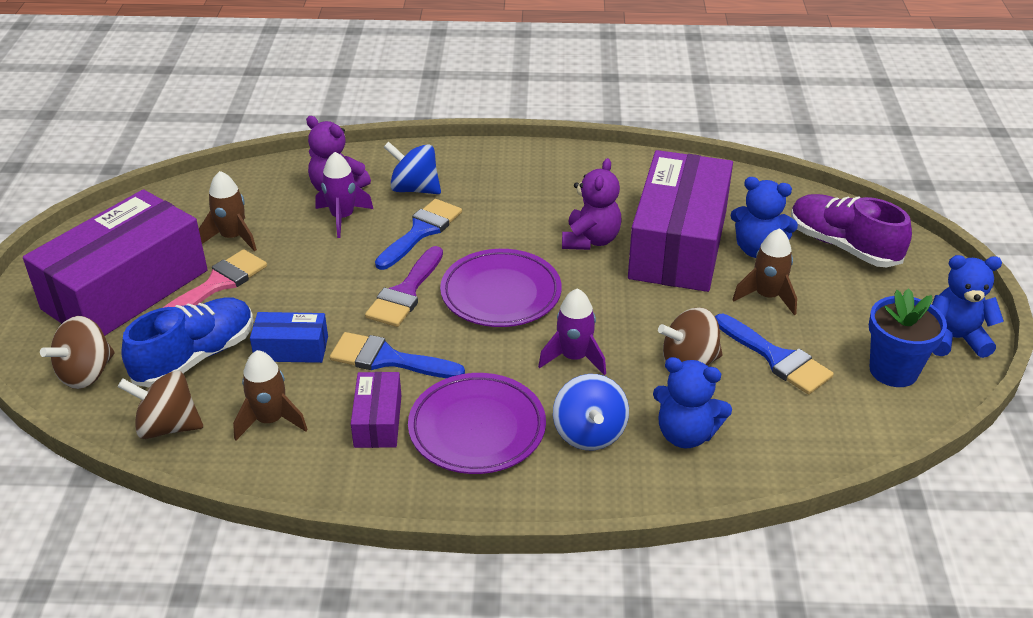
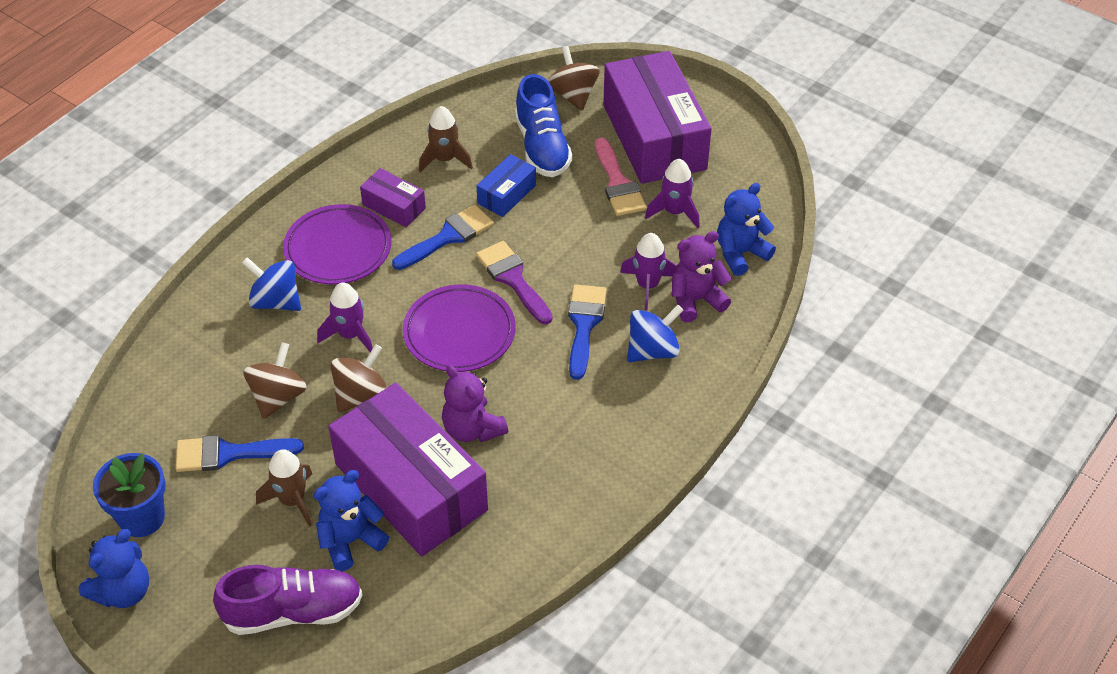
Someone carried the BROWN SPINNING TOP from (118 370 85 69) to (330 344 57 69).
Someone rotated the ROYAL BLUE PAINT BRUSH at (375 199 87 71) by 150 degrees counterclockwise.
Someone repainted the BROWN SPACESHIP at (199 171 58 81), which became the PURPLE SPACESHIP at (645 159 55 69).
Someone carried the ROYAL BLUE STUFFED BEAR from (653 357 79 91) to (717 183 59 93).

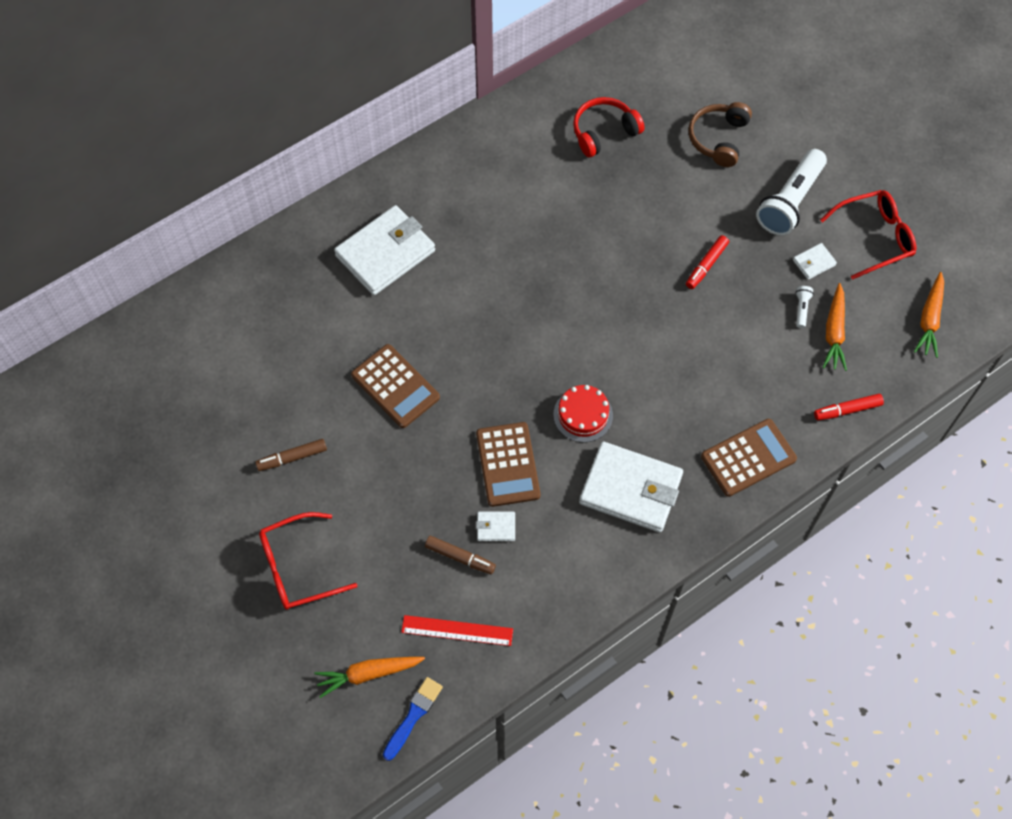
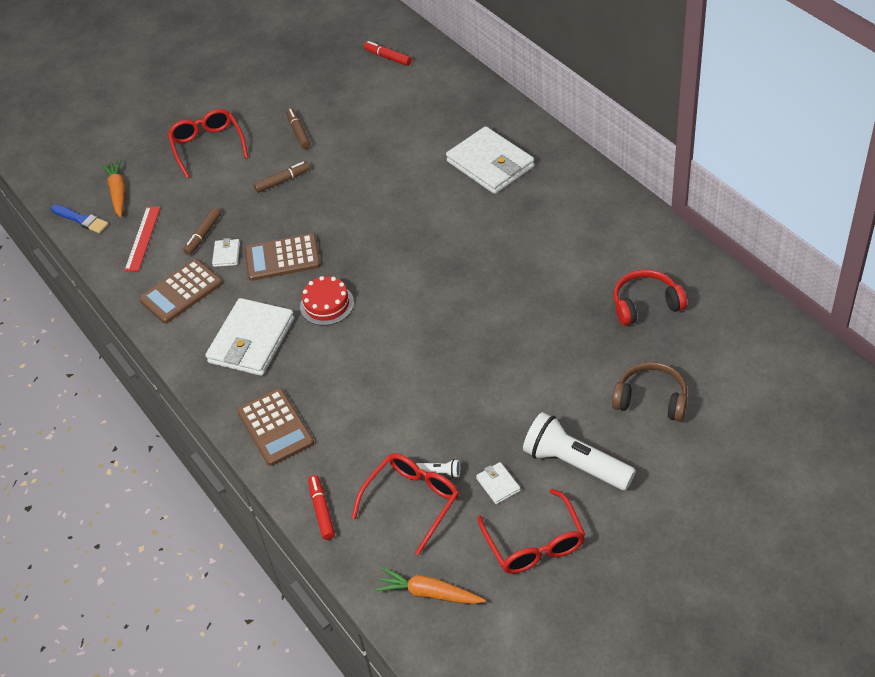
Someone carried the BROWN POCKET CALCULATOR from (351 344 89 84) to (139 259 84 64).
Someone put down the BROWN MARKER PEN at (254 162 56 31).
Someone swapped the BRIGHT ORANGE CARROT at (823 283 24 88) for the RED GLASSES at (352 453 107 102).
Someone carried the RED MARKER PEN from (686 235 43 54) to (364 41 48 25).
Someone rotated the RED HEADPHONES at (573 97 72 60) by 75 degrees counterclockwise.

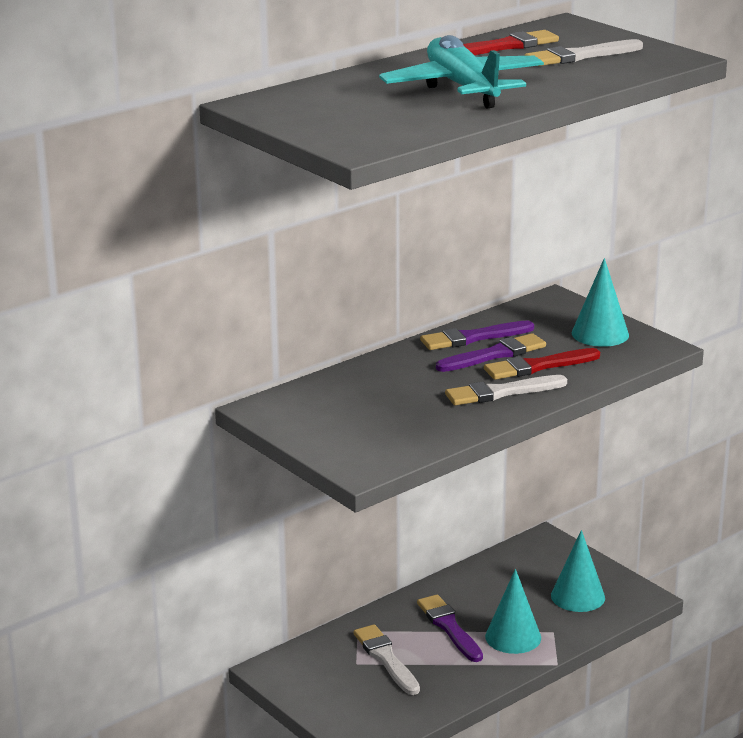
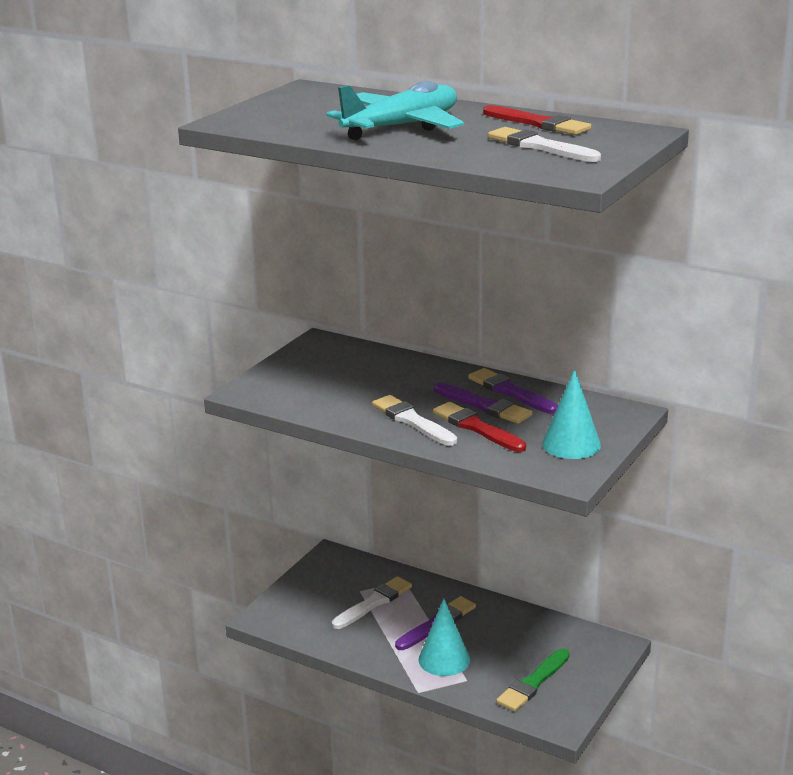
Someone swapped the AQUA CONE at (551 530 54 82) for the GREEN PAINT BRUSH at (496 648 74 64).

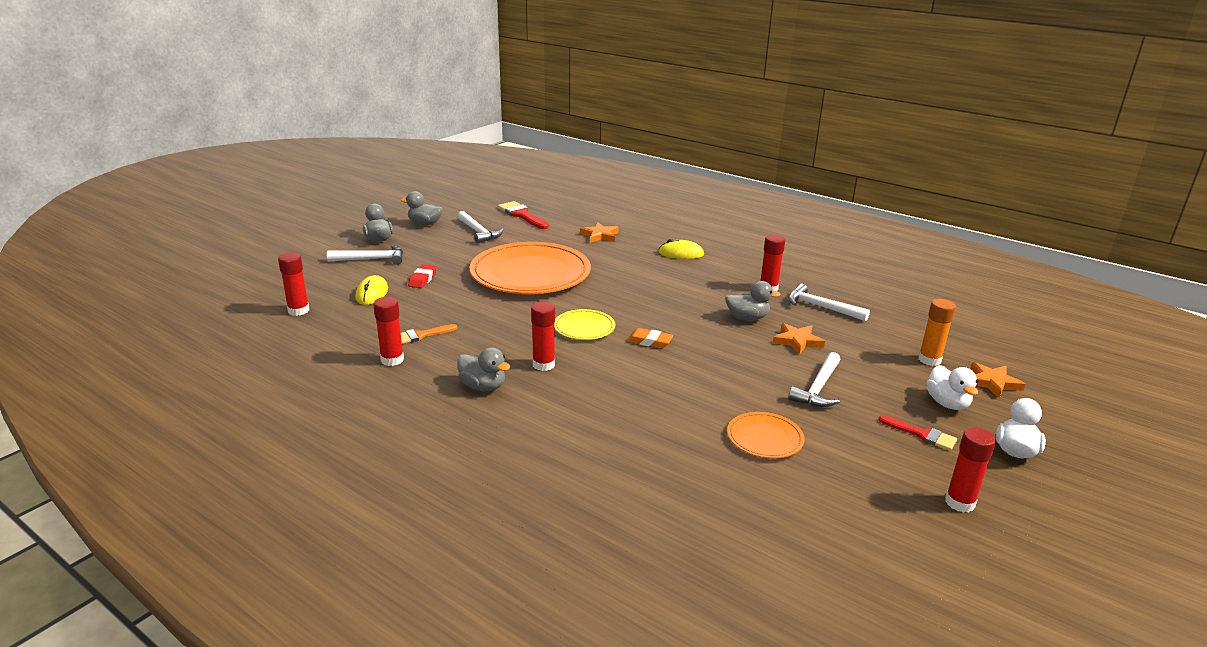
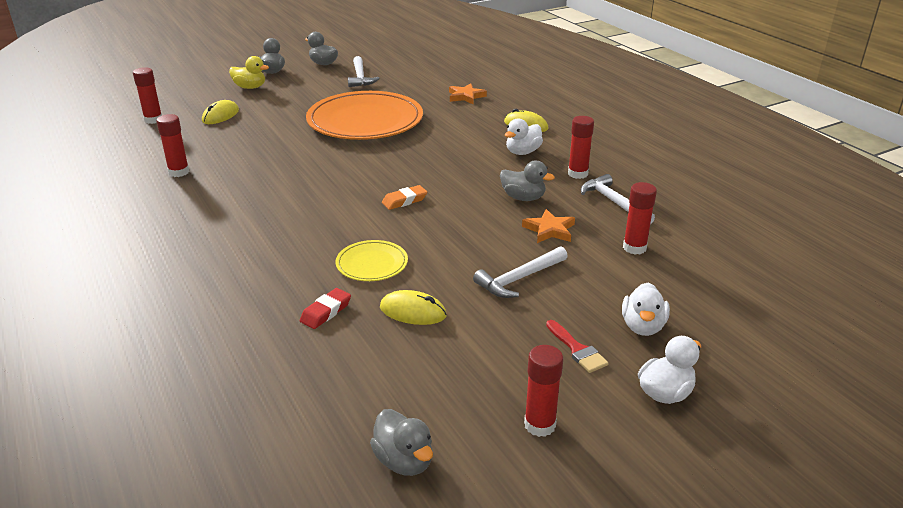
Someone swapped the WHITE HAMMER at (327 245 76 20) for the GOLDEN DUCK at (229 56 40 33).
Someone carried the RED PENCIL ERASER from (408 264 29 24) to (300 288 51 41).
Someone carried the GOLDEN FLAT DISH from (554 309 61 31) to (336 240 72 41).
Someone carried the ASH-GREY DUCK from (457 347 53 44) to (370 409 63 67).
Someone swapped the BRIGHT ORANGE FLAT DISH at (727 412 78 46) for the GOLDEN PC MOUSE at (380 290 67 35).
Someone rotated the BRIGHT ORANGE PENCIL ERASER at (627 328 46 20) by 75 degrees counterclockwise.
Someone put down the WHITE DUCK at (505 118 38 37).
Someone carried the RED STICK OF GLUE from (531 302 24 69) to (623 182 34 73).
Someone took away the BRIGHT ORANGE PAINT BRUSH at (401 324 56 20).
Someone took away the RED PAINT BRUSH at (498 201 51 28).
Someone took away the BRIGHT ORANGE STICK OF GLUE at (918 299 38 67).
Someone took away the BRIGHT ORANGE STAR SHAPE at (970 362 55 36).

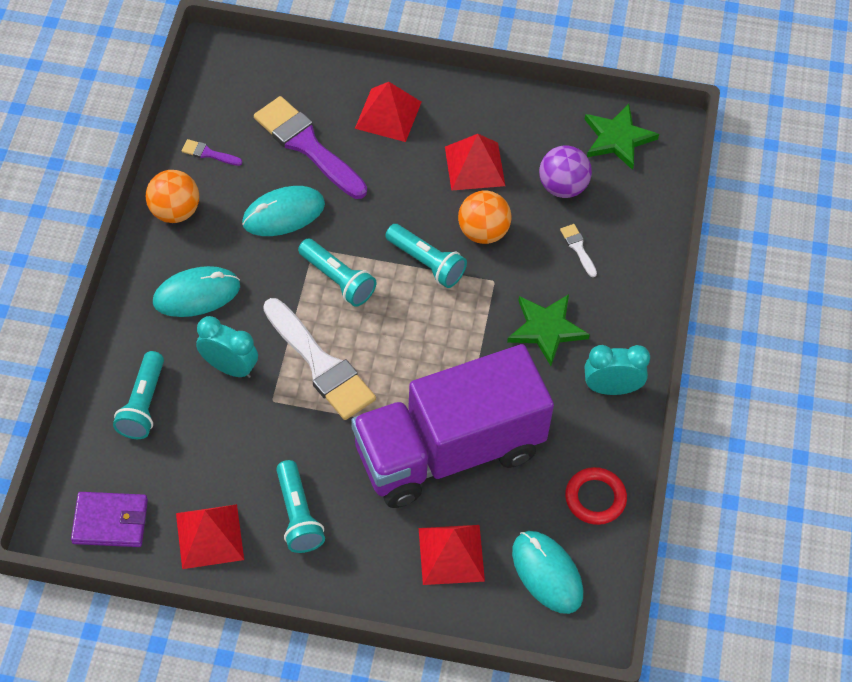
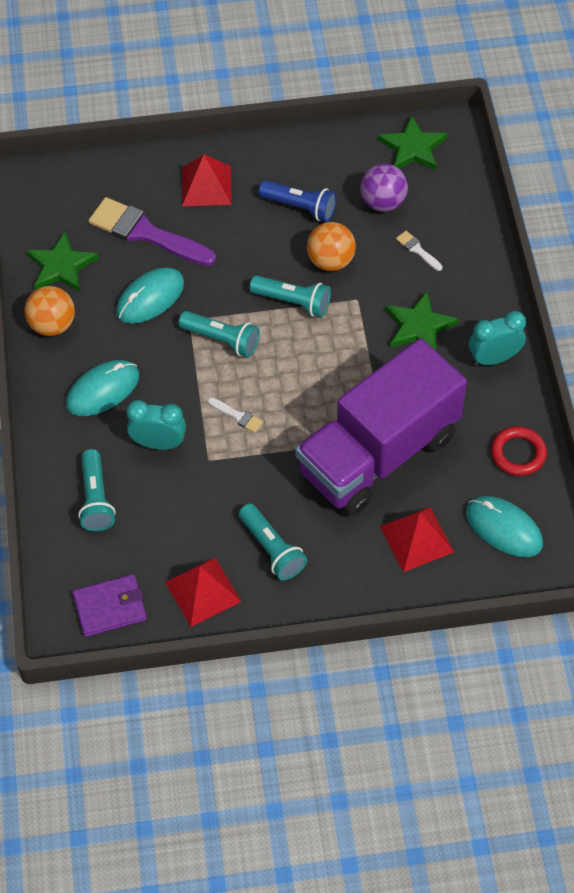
Someone swapped the PURPLE PAINT BRUSH at (181 139 61 27) for the GREEN STAR SHAPE at (26 232 73 60).
Someone scaled the WHITE PAINT BRUSH at (263 298 113 122) by 0.42.
Someone swapped the RED PYRAMID at (445 134 60 57) for the ROYAL BLUE POCKET TORCH at (259 180 78 42).

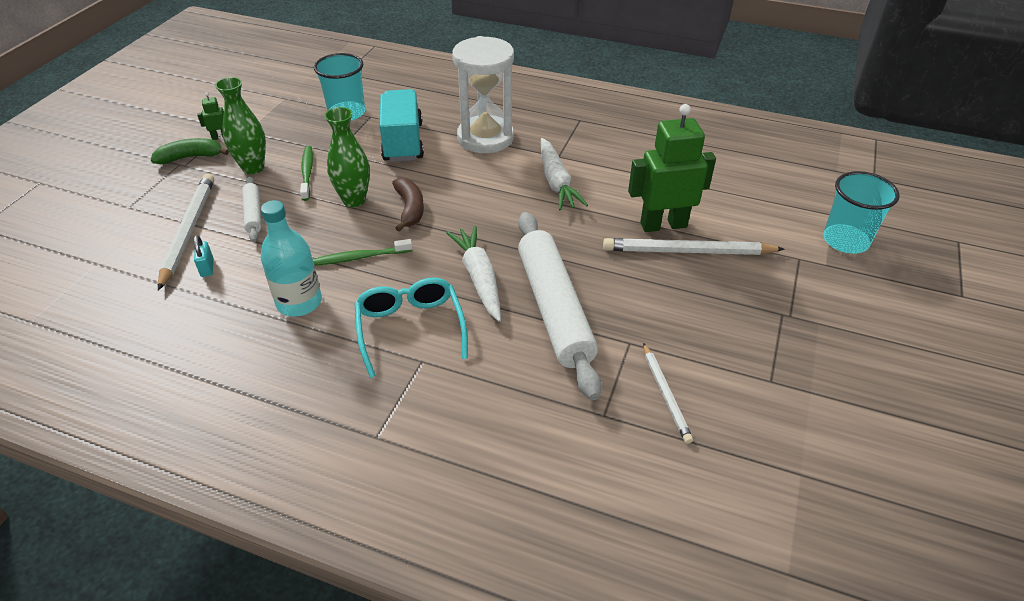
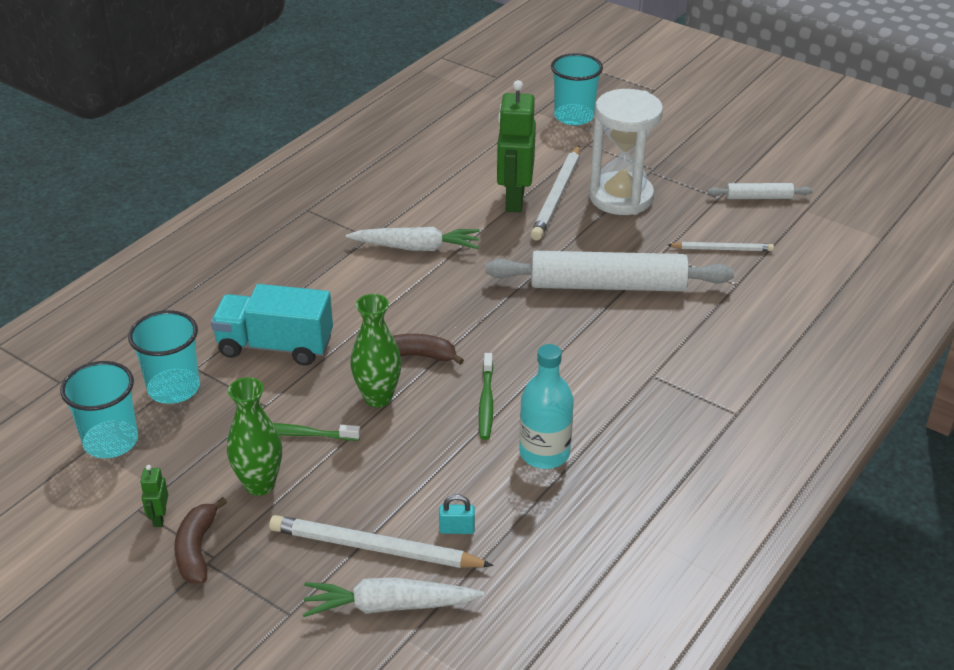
Someone put down the AQUA TUMBLER at (60 361 78 97).
Someone repainted the GREEN TOY BANANA at (151 138 78 26), which became the BROWN TOY BANANA at (174 497 53 87).
Someone carried the WHITE CARROT from (446 226 55 96) to (303 577 181 40).
Someone carried the WHITE HOURGLASS from (452 36 62 117) to (589 89 74 126).
Someone carried the WHITE DOUGH ROLLER from (242 176 20 66) to (707 183 106 16).
Someone took away the AQUA GLASSES at (354 277 114 101).

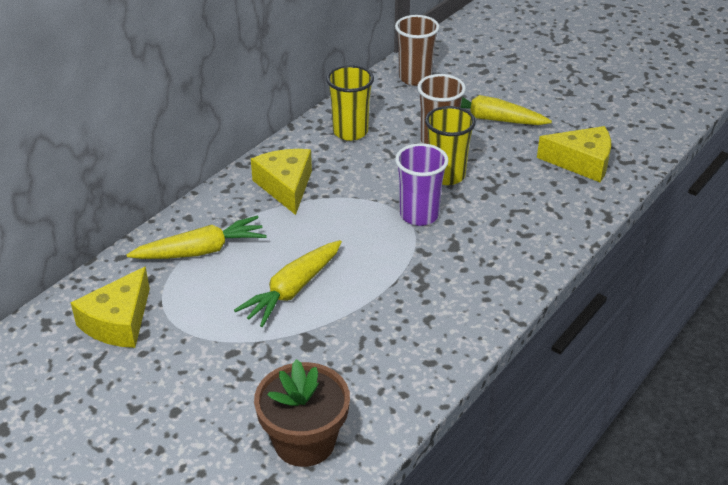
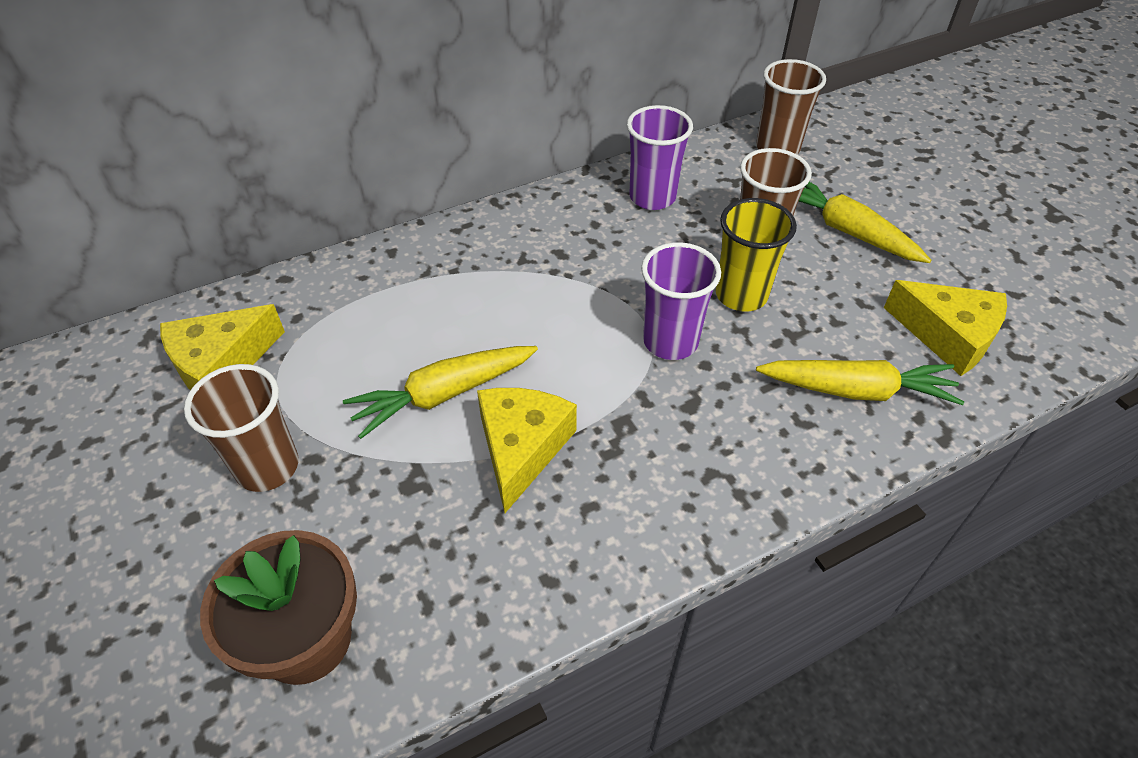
Someone put down the BROWN TUMBLER at (184 364 114 128).
Someone carried the GOLDEN PIECE OF CHEESE from (251 149 61 66) to (477 388 100 125).
Someone repainted the GOLDEN TUMBLER at (326 65 48 76), which became the PURPLE TUMBLER at (627 105 66 105).
Someone carried the GOLDEN CARROT from (126 216 141 43) to (756 360 208 45).

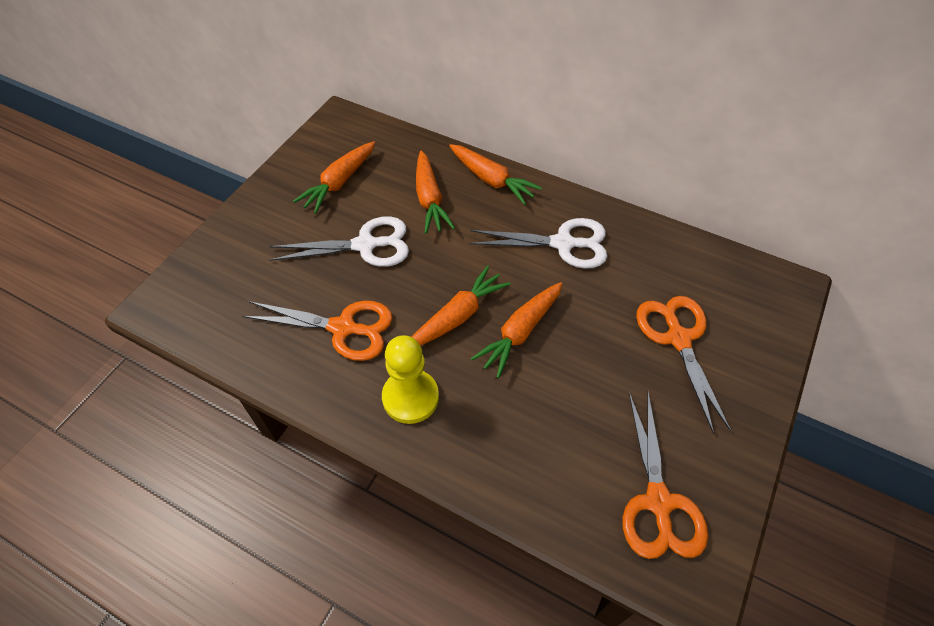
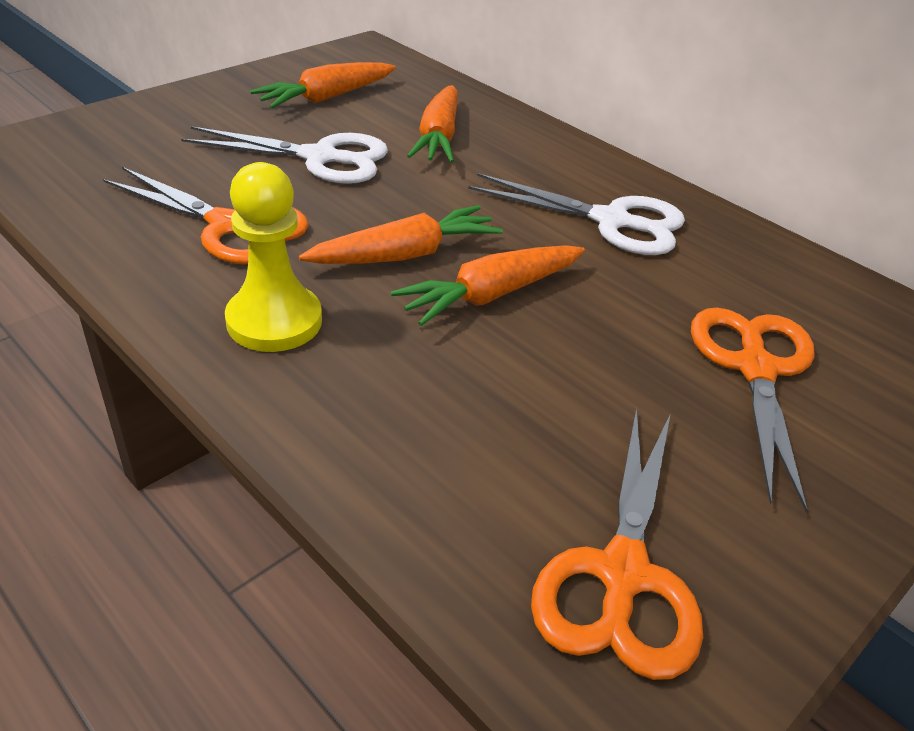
Someone took away the BRIGHT ORANGE CARROT at (449 144 93 61).

